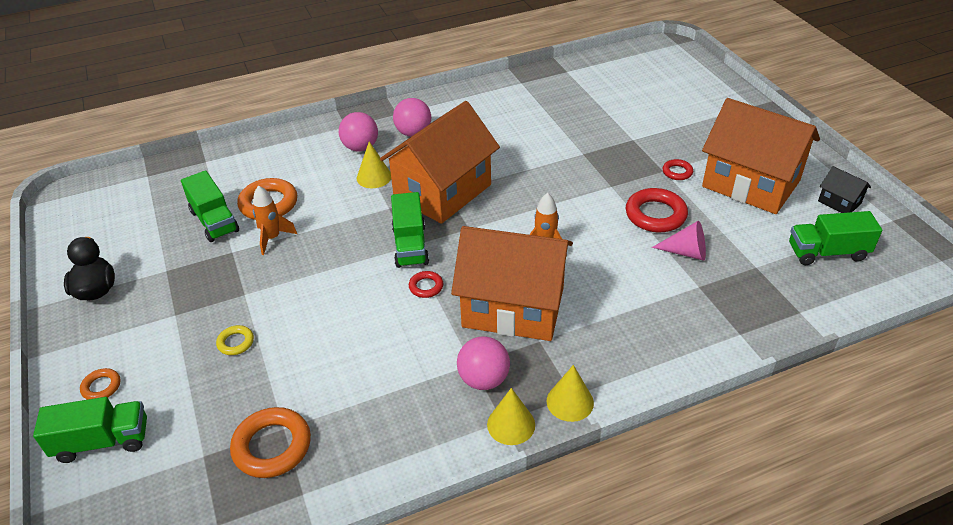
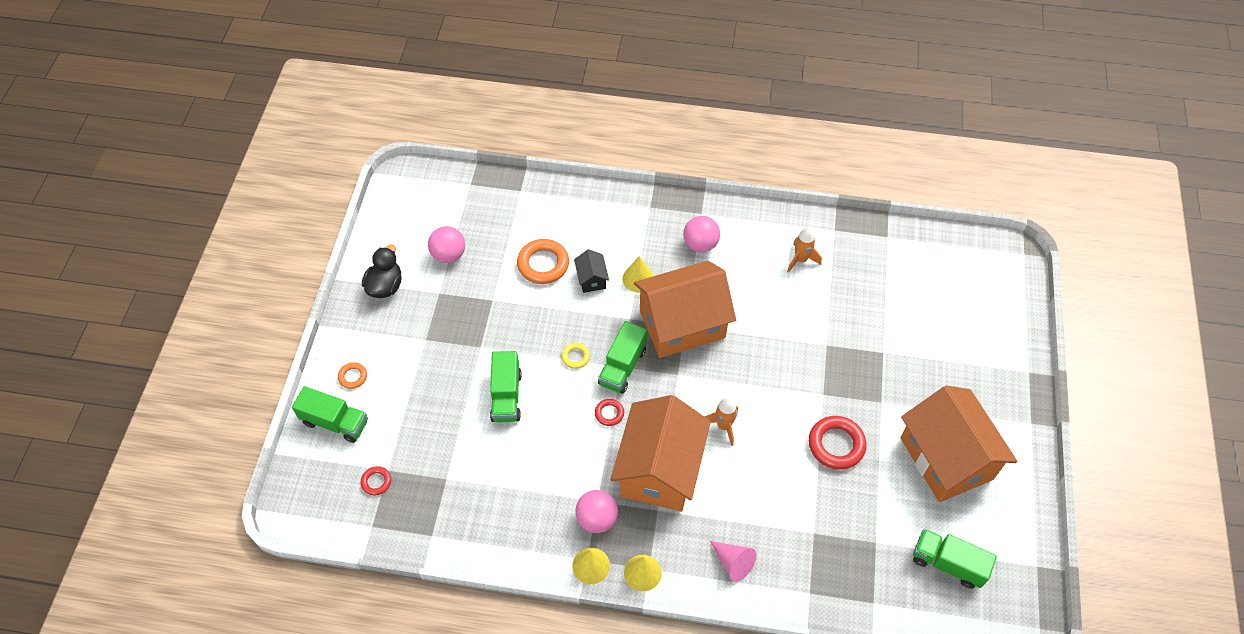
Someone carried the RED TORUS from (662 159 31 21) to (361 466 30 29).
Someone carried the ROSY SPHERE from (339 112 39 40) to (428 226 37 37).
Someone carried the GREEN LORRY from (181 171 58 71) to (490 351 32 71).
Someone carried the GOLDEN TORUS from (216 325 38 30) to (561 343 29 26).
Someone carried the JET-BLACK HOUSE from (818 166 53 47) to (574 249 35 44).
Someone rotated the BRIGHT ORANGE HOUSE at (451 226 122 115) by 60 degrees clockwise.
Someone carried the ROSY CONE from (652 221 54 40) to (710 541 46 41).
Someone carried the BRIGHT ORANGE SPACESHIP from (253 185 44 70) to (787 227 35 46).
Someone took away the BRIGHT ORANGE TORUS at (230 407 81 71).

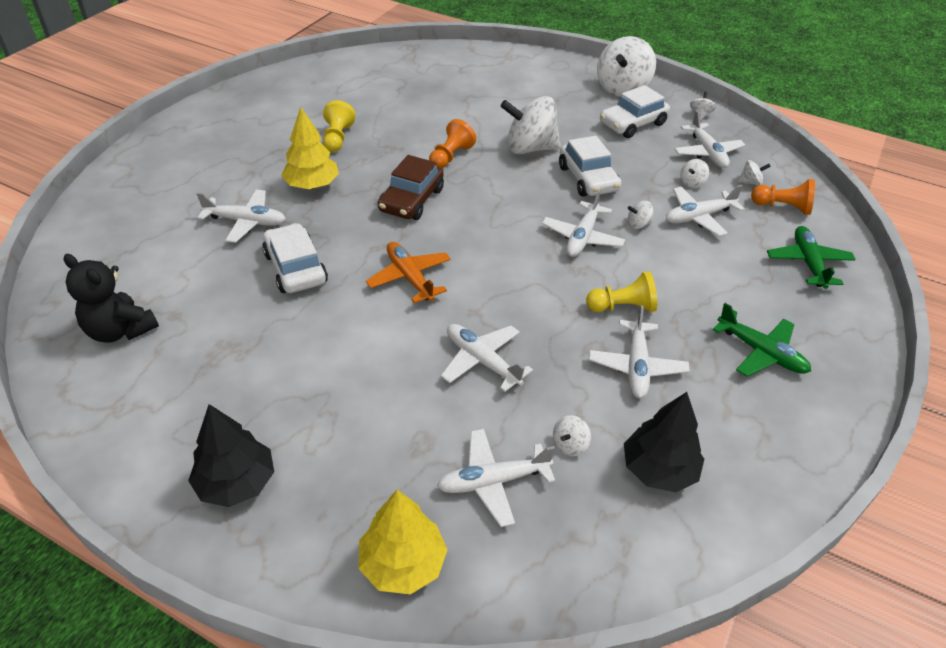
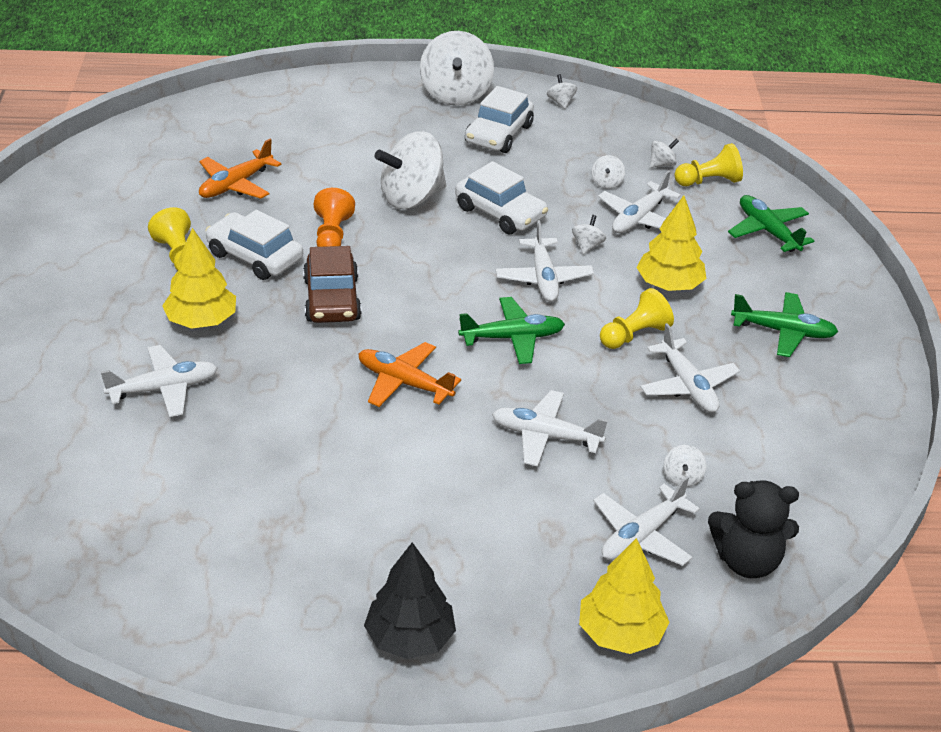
Someone put down the BRIGHT ORANGE AEROPLANE at (199 139 82 60).
Someone carried the WHITE AUTOMOBILE from (262 223 66 70) to (205 210 98 70).
Someone put down the GREEN AEROPLANE at (458 297 107 67).
Someone rotated the WHITE SPINNING TOP at (628 201 25 28) by 150 degrees clockwise.
Someone put down the GOLDEN TREE at (636 196 71 95).
Someone repainted the BRIGHT ORANGE GAME PAWN at (751 179 64 36), which became the GOLDEN GAME PAWN at (675 143 68 43).
Someone carried the JET-BLACK STUFFED BEAR from (64 254 95 89) to (708 481 91 97).
Someone took away the JET-BLACK TREE at (624 392 80 100).
Someone took away the WHITE AEROPLANE at (674 110 71 58).

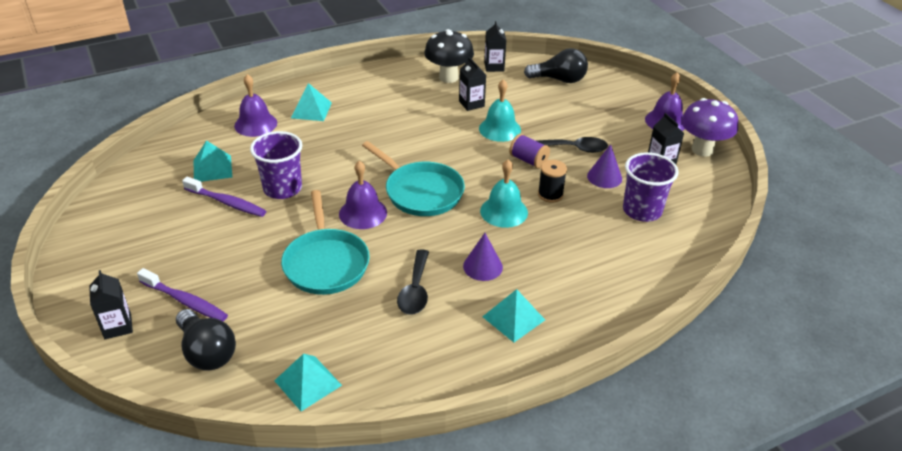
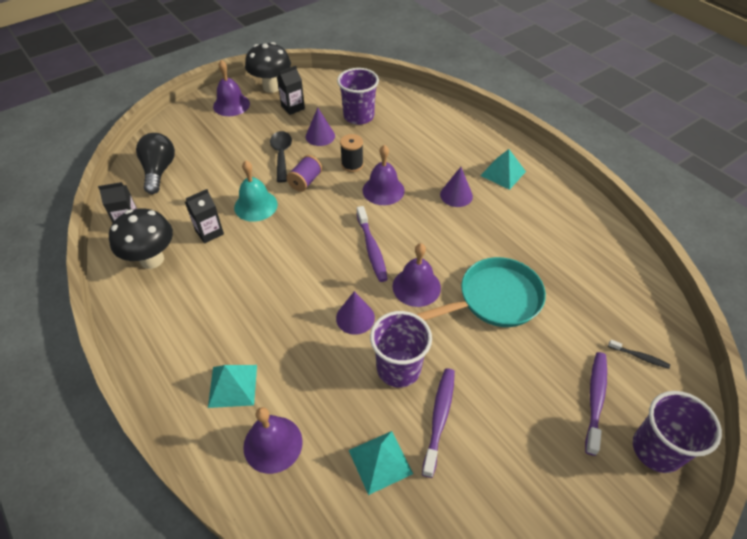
Someone repainted the PURPLE TOADSTOOL at (681 98 57 59), which became the JET-BLACK TOADSTOOL at (245 42 46 51).
Someone put down the PURPLE CONE at (336 291 39 44).
Someone swapped the AQUA PAN at (362 141 103 75) for the PURPLE TOOTH BRUSH at (357 206 31 76).
Someone repainted the AQUA SCHOOL BELL at (480 159 48 69), which became the PURPLE SCHOOL BELL at (363 145 42 60).
Someone swapped the JET-BLACK BULB at (176 309 60 62) for the JET-BLACK TOOTH BRUSH at (608 340 62 29).
Someone swapped the JET-BLACK MILK CARTON at (89 270 44 69) for the PURPLE TUMBLER at (633 391 89 82).
Someone took away the AQUA PYRAMID at (274 354 68 57).
Someone took away the JET-BLACK TABLESPOON at (397 249 32 66).

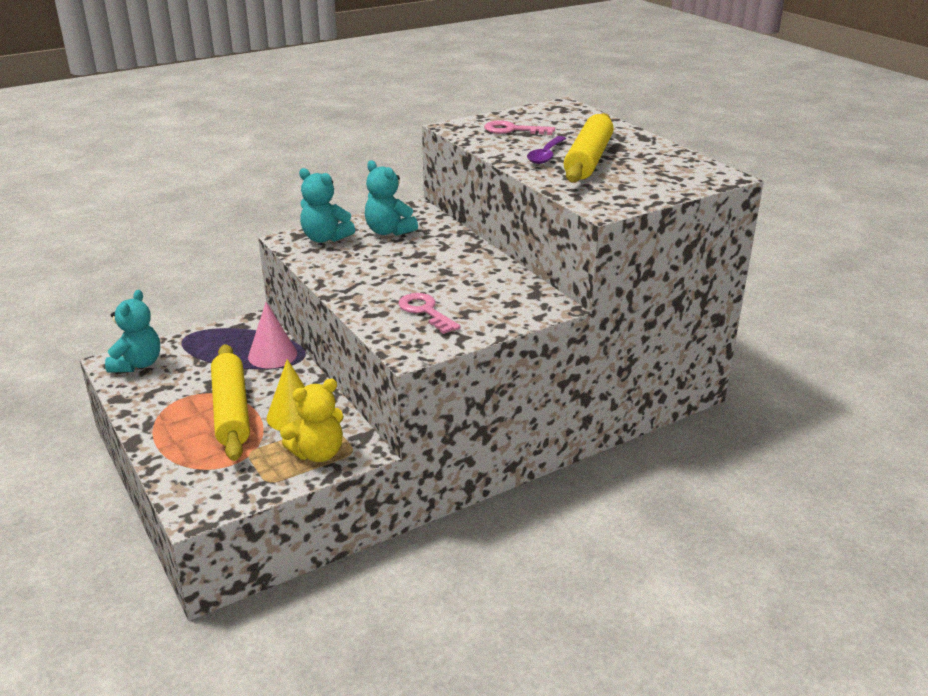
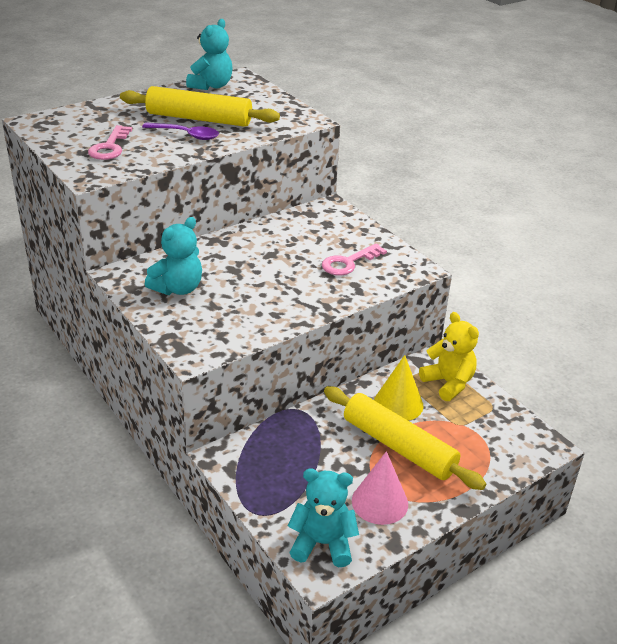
Someone carried the AQUA STUFFED BEAR from (299 168 56 75) to (186 19 47 71).
Someone rotated the GOLDEN DOUGH ROLLER at (211 344 39 117) by 60 degrees clockwise.
Someone carried the ROSY CONE from (248 302 49 67) to (352 451 56 74).

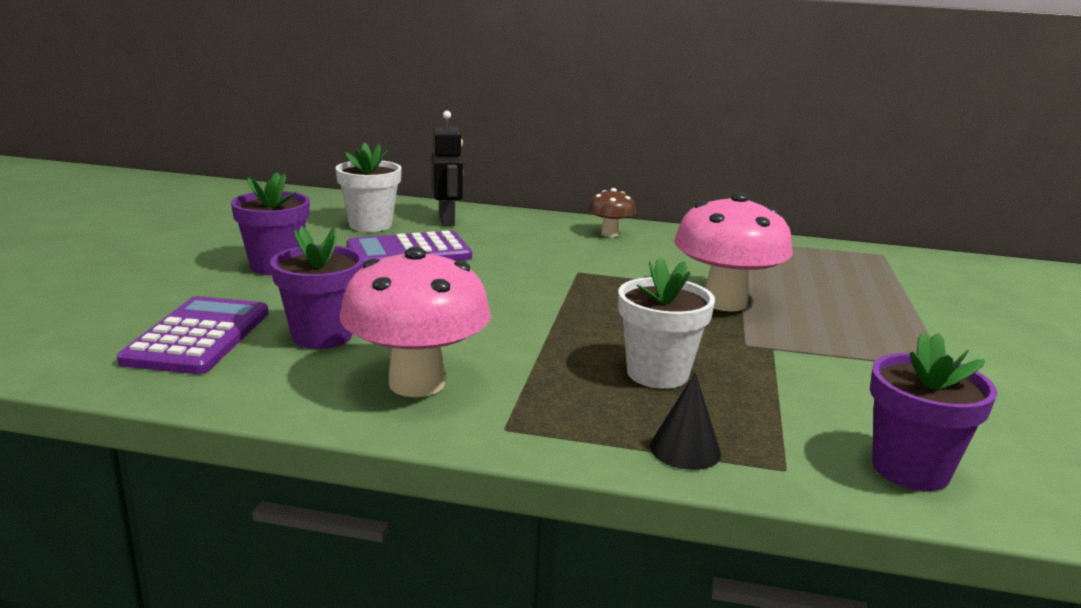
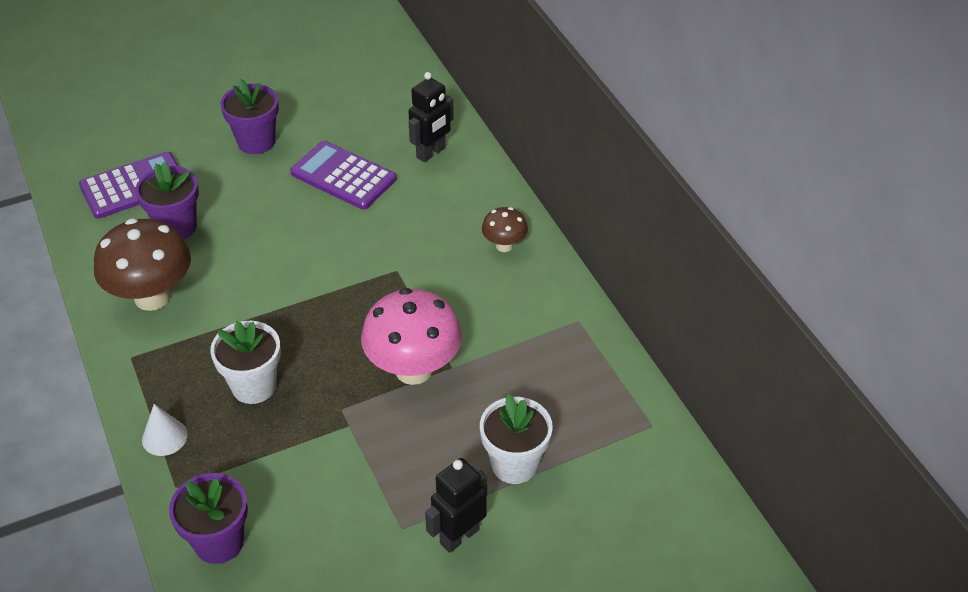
Someone repainted the ROSY TOADSTOOL at (340 247 150 150), which became the BROWN TOADSTOOL at (94 218 97 93).
Someone repainted the JET-BLACK CONE at (650 372 71 98), which became the WHITE CONE at (142 404 46 52).
Someone put down the JET-BLACK ROBOT FIGURE at (425 458 62 95).
Someone carried the WHITE PLANT POT from (335 143 67 89) to (480 394 73 90).

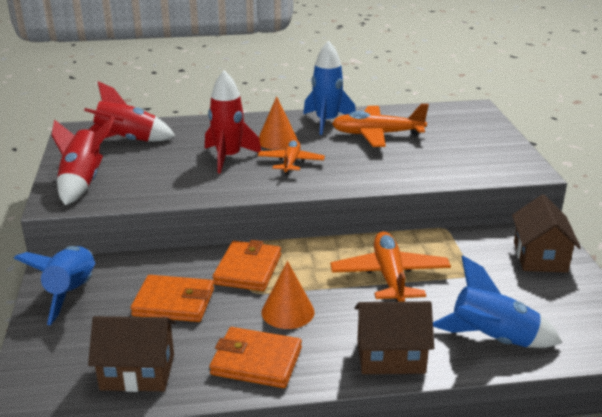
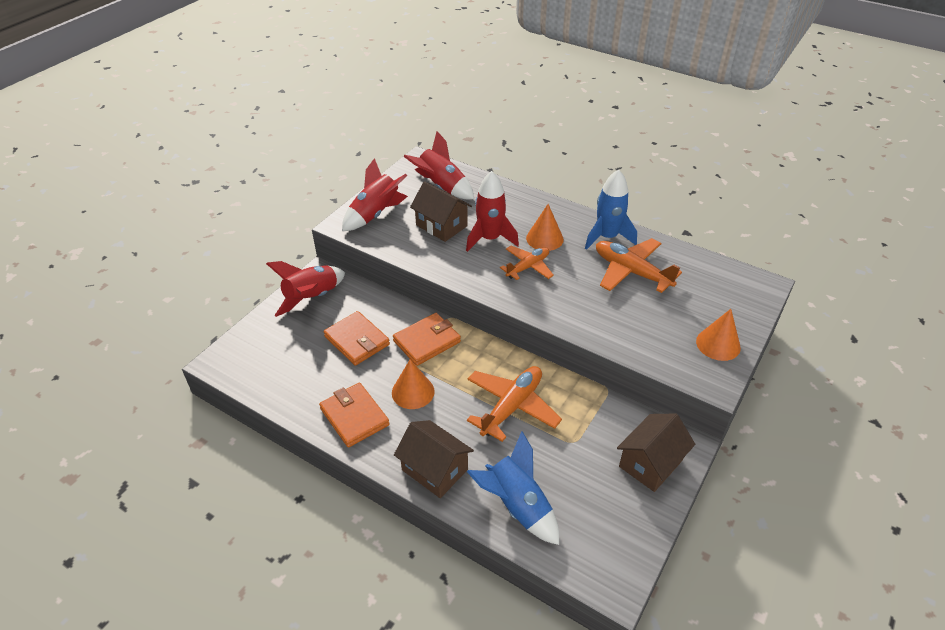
Someone repainted the ROYAL BLUE SPACESHIP at (14 246 82 79), which became the RED SPACESHIP at (266 261 79 56).
Someone carried the BROWN HOUSE from (88 316 88 76) to (410 181 62 61).
Someone put down the BRIGHT ORANGE CONE at (696 309 45 52).

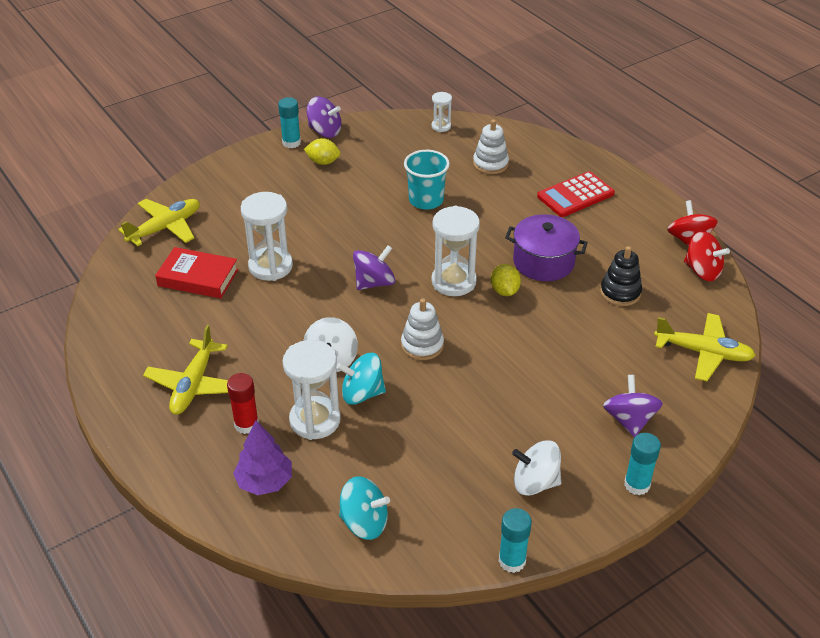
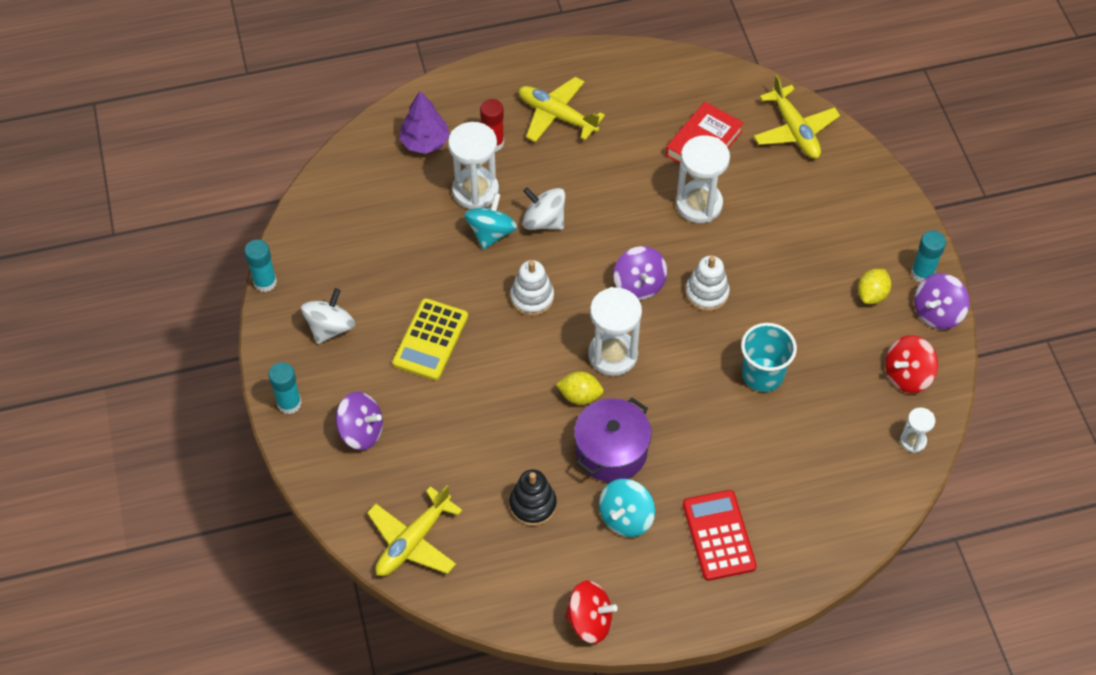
Someone put down the GOLDEN POCKET CALCULATOR at (392 298 76 82).
Someone carried the AQUA SPINNING TOP from (339 476 51 64) to (599 479 56 58).
Someone carried the WHITE STACKING TOY from (473 119 36 55) to (685 256 45 55).
Someone carried the RED SPINNING TOP from (684 231 46 50) to (885 335 53 58).

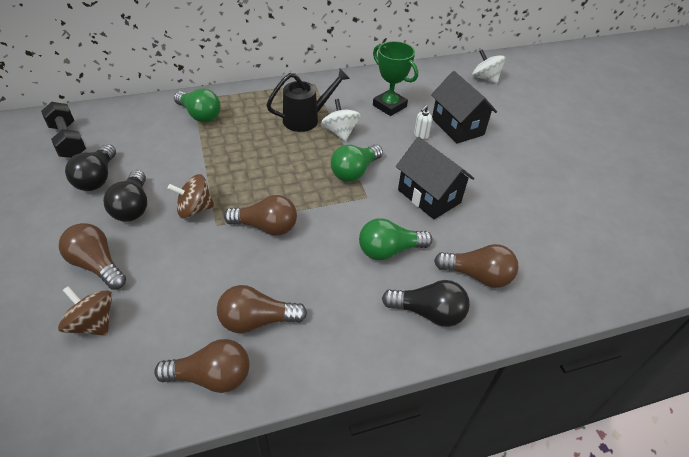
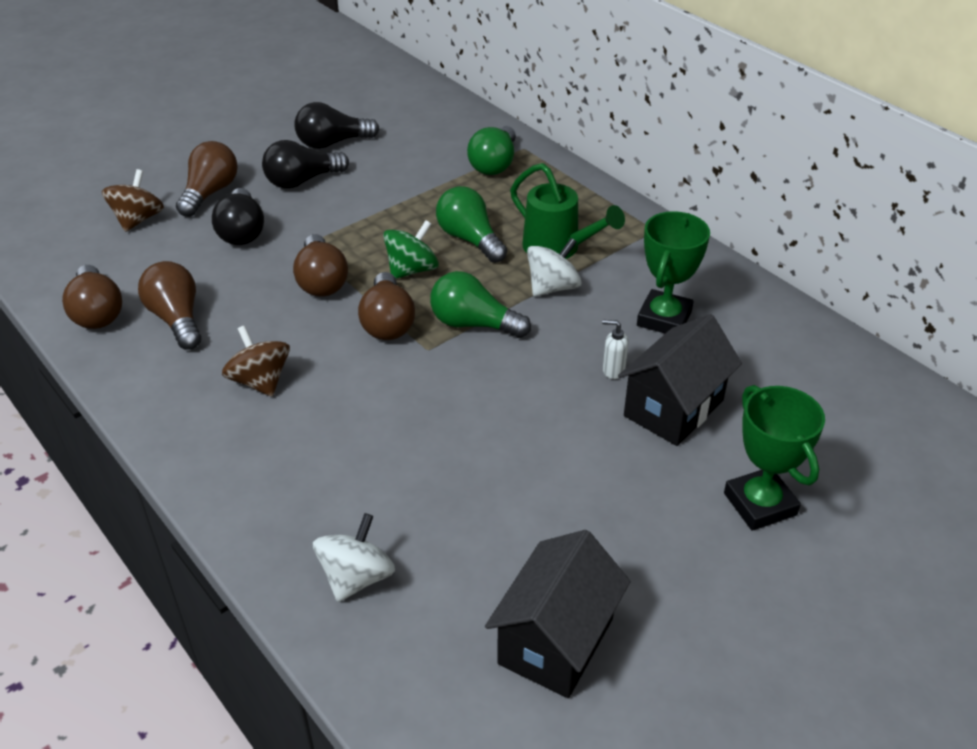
Someone carried the JET-BLACK BULB from (382 280 88 47) to (212 188 52 57).
Someone carried the BROWN SPINNING TOP from (168 174 47 45) to (222 325 68 72).
Someone carried the WHITE SPINNING TOP from (472 49 33 35) to (313 513 82 89).
Someone carried the BROWN BULB from (434 244 84 44) to (358 272 57 68).
Someone put down the GREEN SPINNING TOP at (383 220 56 59).
Someone carried the GREEN BULB from (359 218 74 42) to (436 186 71 77).
Someone carried the JET-BLACK HOUSE from (396 137 78 82) to (485 530 146 168).
Someone repainted the JET-BLACK WATERING CAN at (266 68 84 64), which became the GREEN WATERING CAN at (510 163 115 96).
Someone put down the GREEN AWARD CUP at (724 385 101 146).
Someone took away the JET-BLACK FREE WEIGHT at (41 102 45 56).

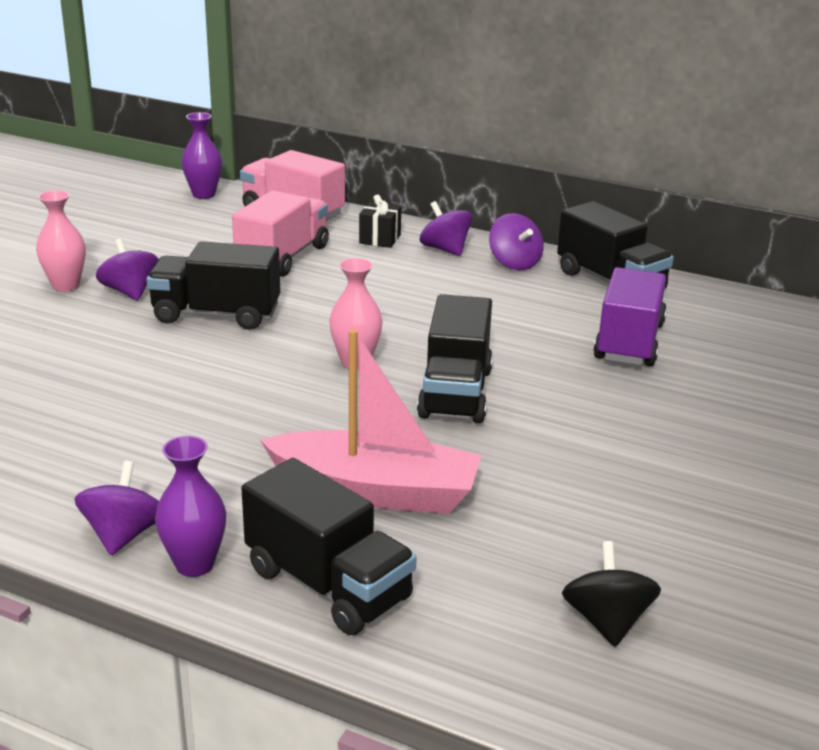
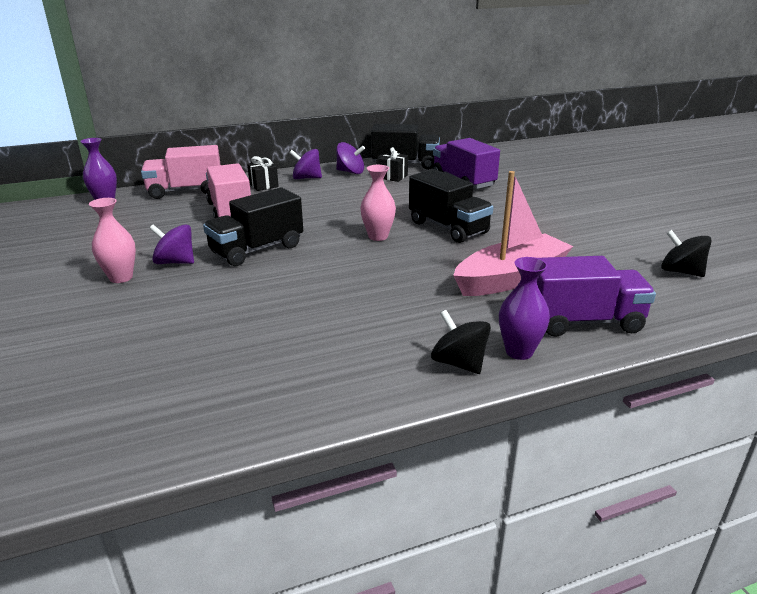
Someone put down the JET-BLACK GIFT at (379 147 29 35).
Someone repainted the PURPLE SPINNING TOP at (75 461 84 94), which became the JET-BLACK SPINNING TOP at (431 310 60 64).
Someone repainted the JET-BLACK LORRY at (241 458 176 177), which became the PURPLE LORRY at (537 256 119 81).

